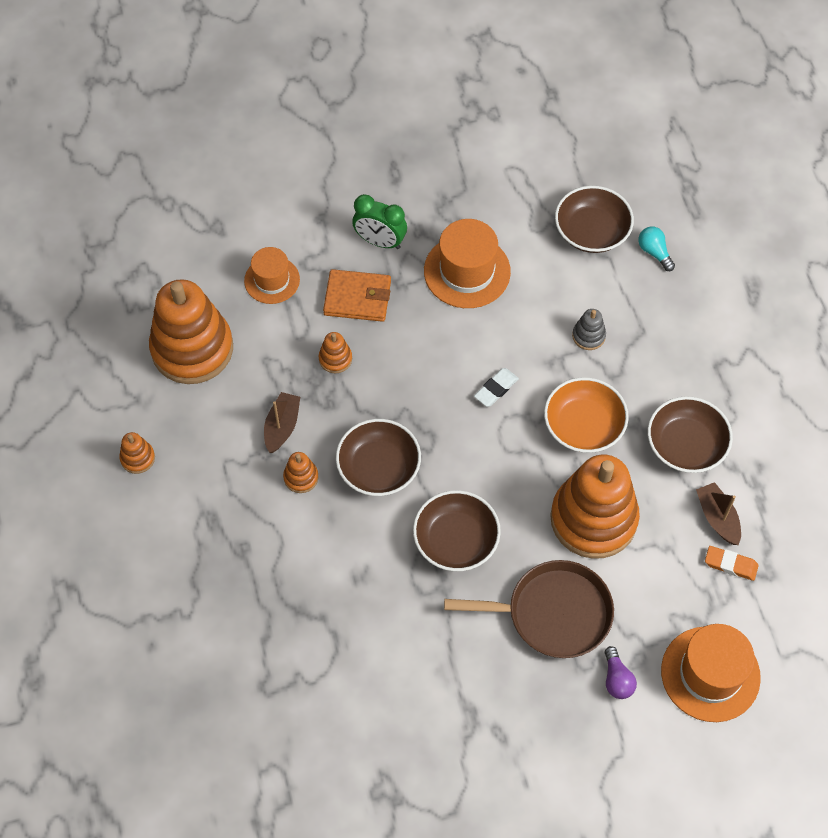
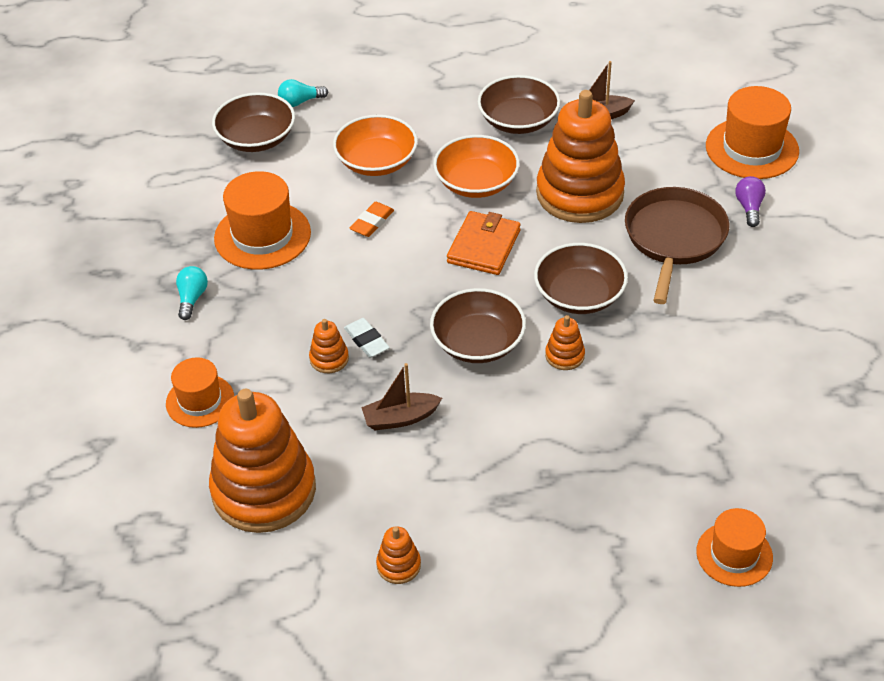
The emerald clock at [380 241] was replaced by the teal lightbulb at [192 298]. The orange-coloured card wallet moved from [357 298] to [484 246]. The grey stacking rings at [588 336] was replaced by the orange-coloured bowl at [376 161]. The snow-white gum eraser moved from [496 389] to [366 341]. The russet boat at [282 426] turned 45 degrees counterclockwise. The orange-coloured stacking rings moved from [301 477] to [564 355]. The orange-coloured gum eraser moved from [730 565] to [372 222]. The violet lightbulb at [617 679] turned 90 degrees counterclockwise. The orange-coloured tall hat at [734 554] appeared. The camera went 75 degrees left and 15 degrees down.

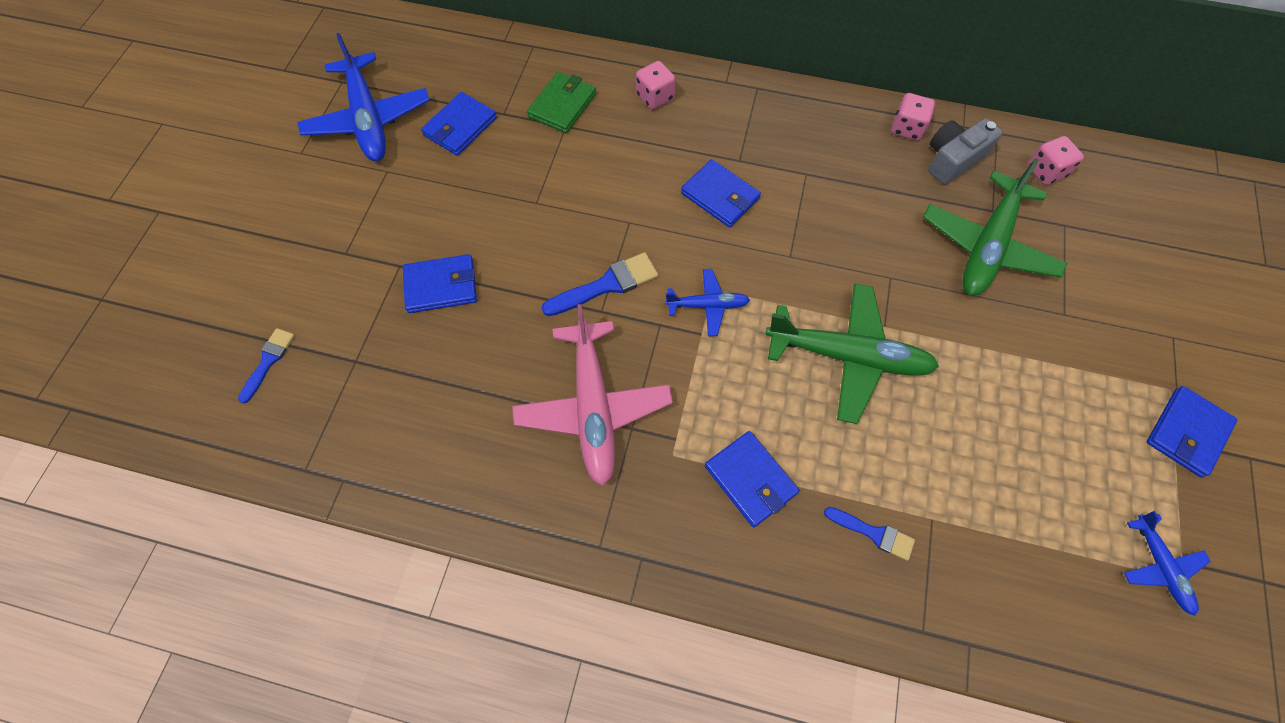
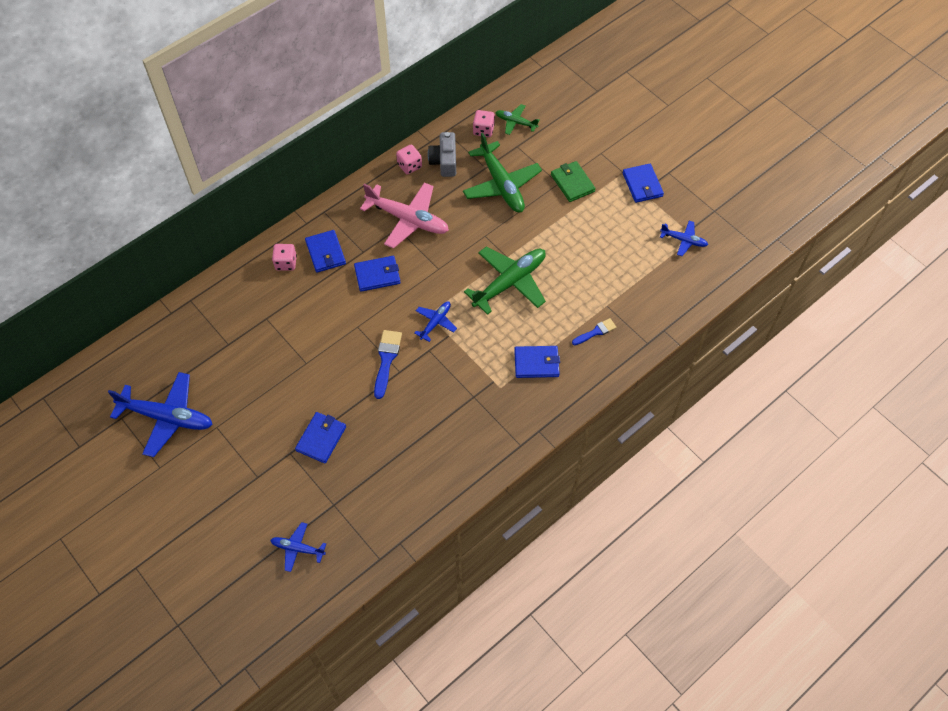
The emerald card wallet moved from [562 105] to [572 183]. The royal blue card wallet moved from [460 127] to [325 253]. The rose-pink aeroplane moved from [593 406] to [407 219]. The royal blue paint brush at [268 361] was replaced by the royal blue aeroplane at [298 548]. The emerald aeroplane at [516 122] appeared. The camera went 55 degrees left and 5 degrees down.

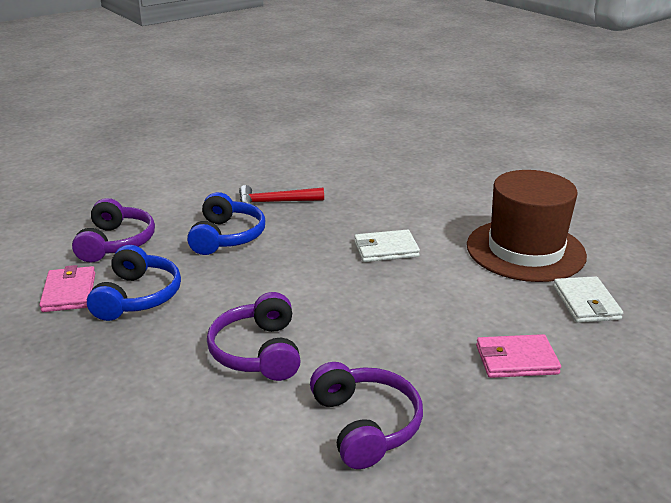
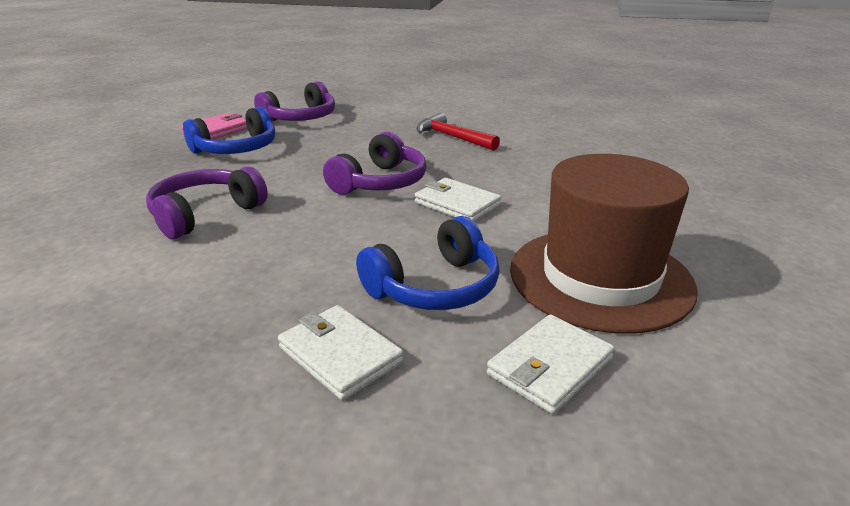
The royal blue headset moved from [227 236] to [434 287]. The rose-pink card wallet at [516 360] became the snow-white card wallet at [340 355]. The violet headset moved from [365 425] to [380 182]. The camera went 50 degrees right and 0 degrees up.

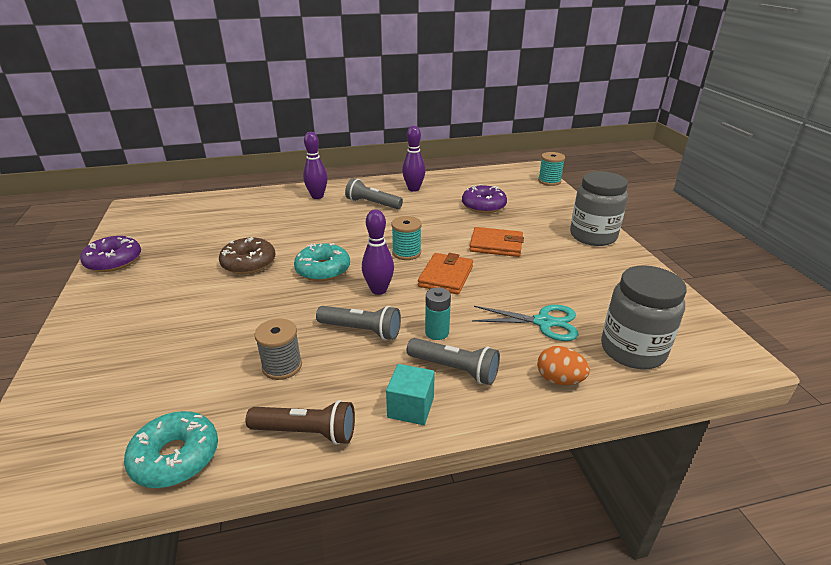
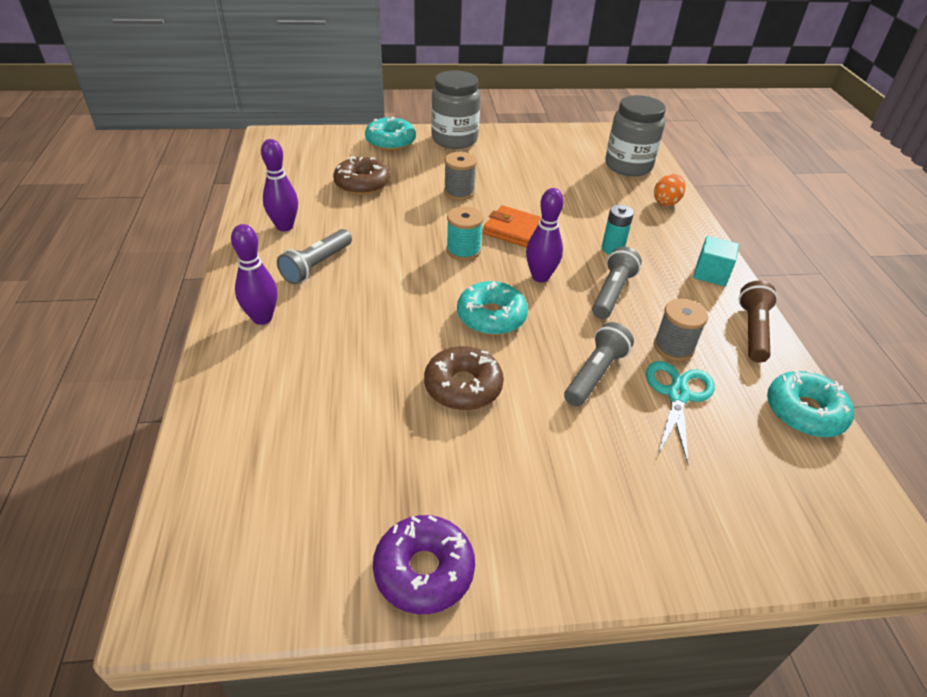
The teal reel of thread at [549 181] disappeared. The violet doughnut at [483 206] became the russet doughnut at [362 184]. The orange-coloured card wallet at [496 245] was replaced by the grey reel of thread at [459 192]. The teal scissors moved from [543 322] to [677 395]. The grey torch moved from [455 369] to [595 374]. The teal doughnut at [390 141] appeared. The camera went 85 degrees left and 10 degrees up.

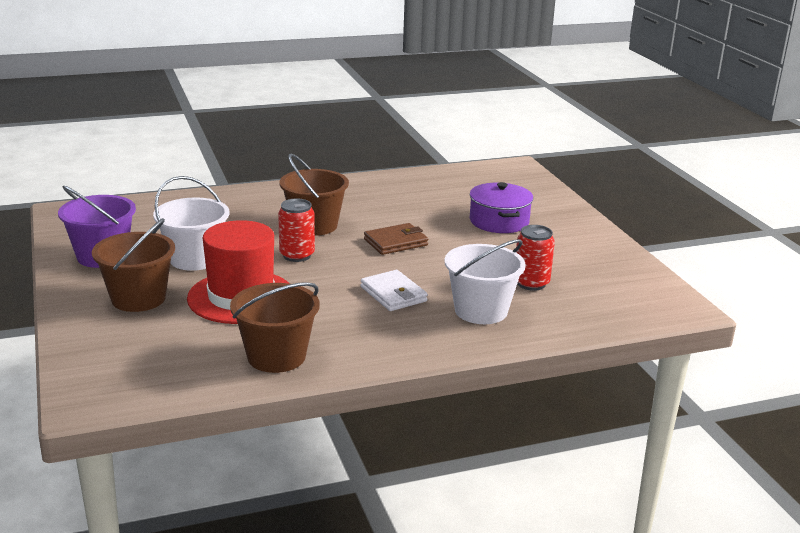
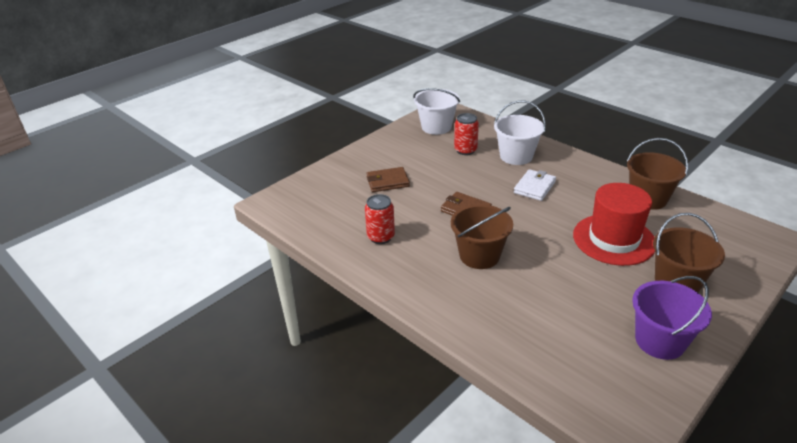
The snow-white bucket moved from [194 259] to [436 127]. The violet stockpot at [499 221] was replaced by the russet card wallet at [387 182]. The scarlet tin moved from [297 255] to [381 237]. The camera went 115 degrees left and 10 degrees up.

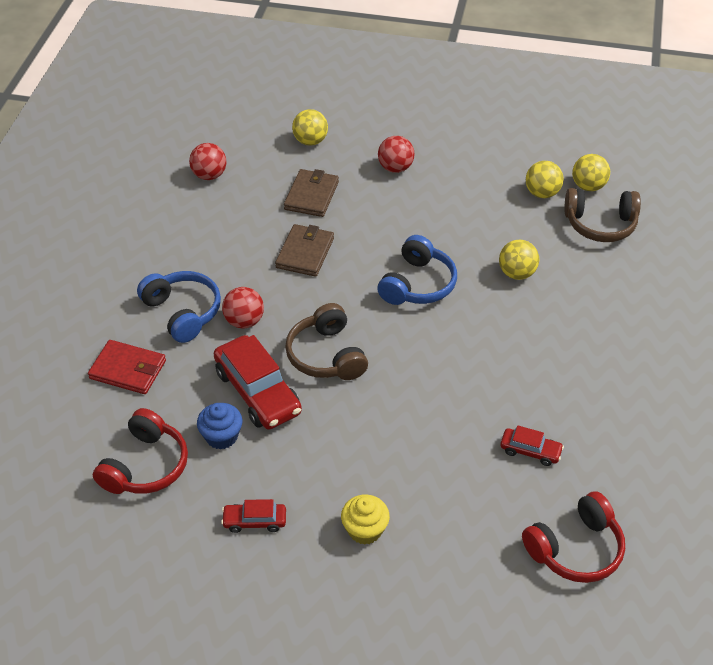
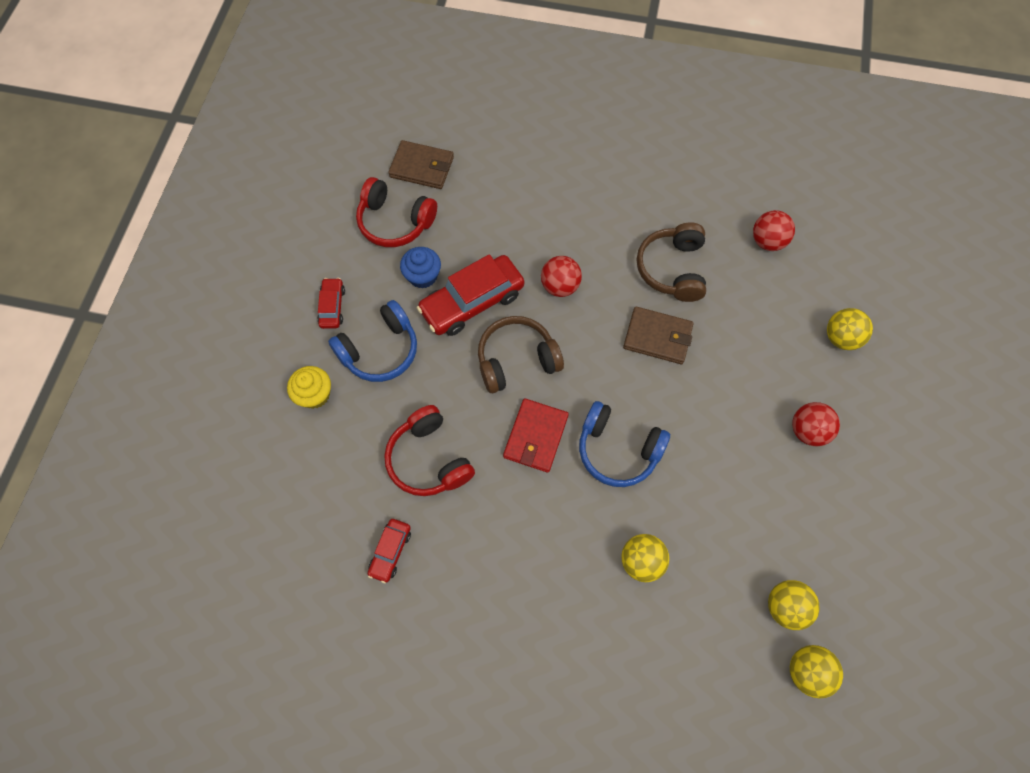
The russet card wallet moved from [311 195] to [422 167]. The russet headset moved from [600 224] to [672 269]. The royal blue headset moved from [183 312] to [380 350]. The scarlet card wallet moved from [128 369] to [536 436]. The scarlet headset moved from [575 549] to [429 459]. The camera went 90 degrees right and 20 degrees up.

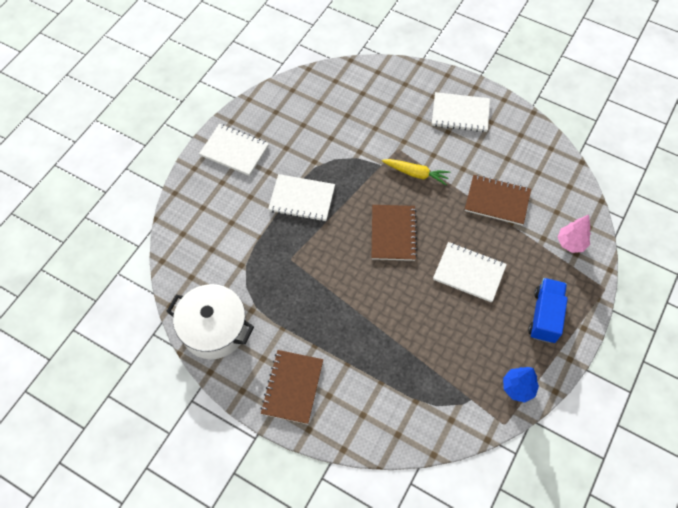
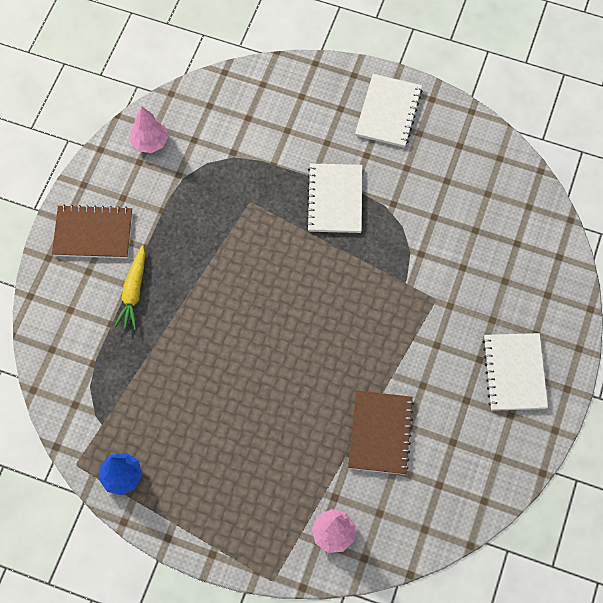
The golden carrot moved from [416 174] to [133 292]. The russet notebook at [393 233] disappeared. The snow-white notebook at [469 273] disappeared. The royal blue lorry at [545 316] disappeared. The snow-white stockpot at [214 329] was replaced by the rose-pink toy tree at [150 142]. The camera went 80 degrees right and 5 degrees up.

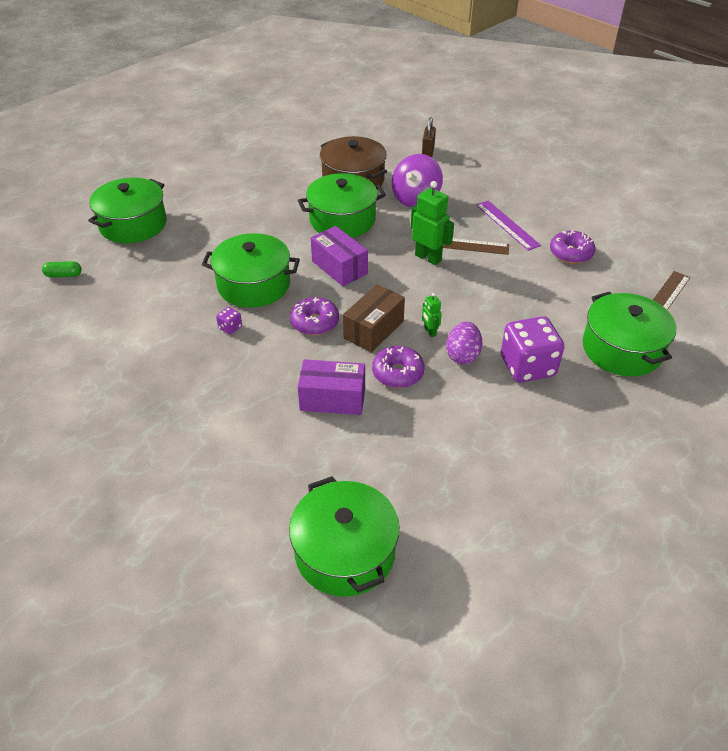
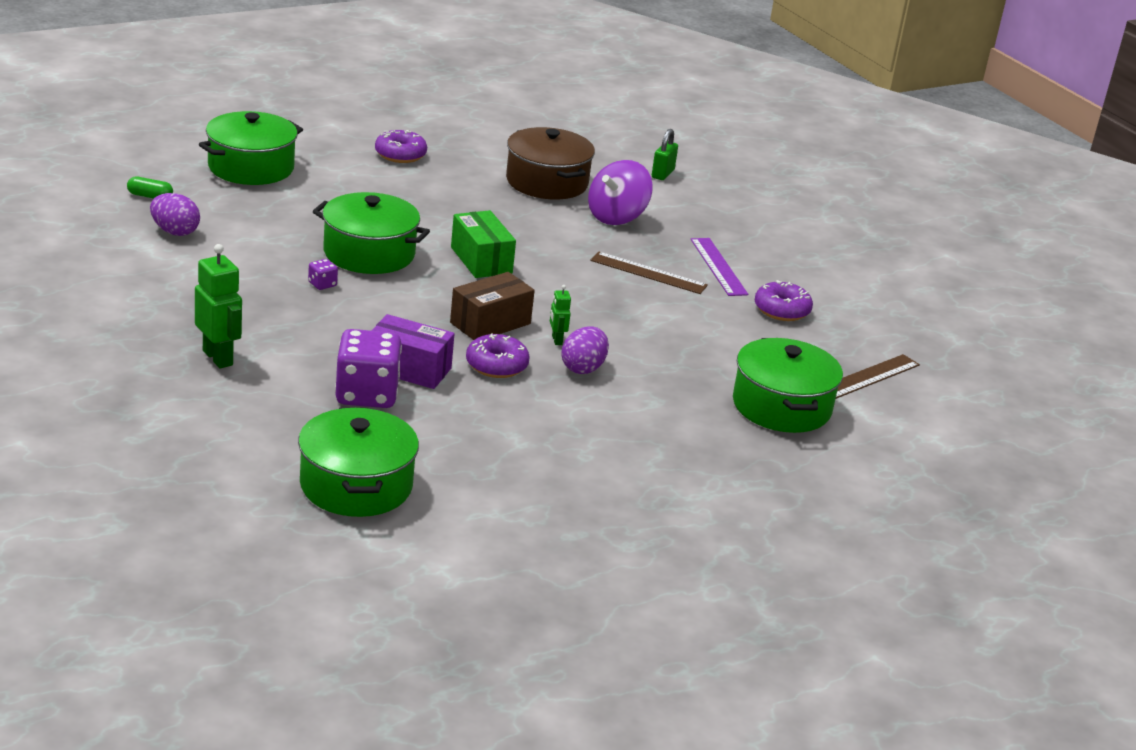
The russet small lock at [428 151] became the emerald small lock at [662 174]. The emerald stockpot at [342 220] disappeared. The emerald robot figure moved from [428 257] to [218 358]. The violet box at [339 267] became the emerald box at [481 260]. The violet doughnut moved from [315 322] to [400 155]. The violet die moved from [527 366] to [367 394]. The violet egg shape at [175 232] appeared. The camera went 10 degrees right and 15 degrees down.

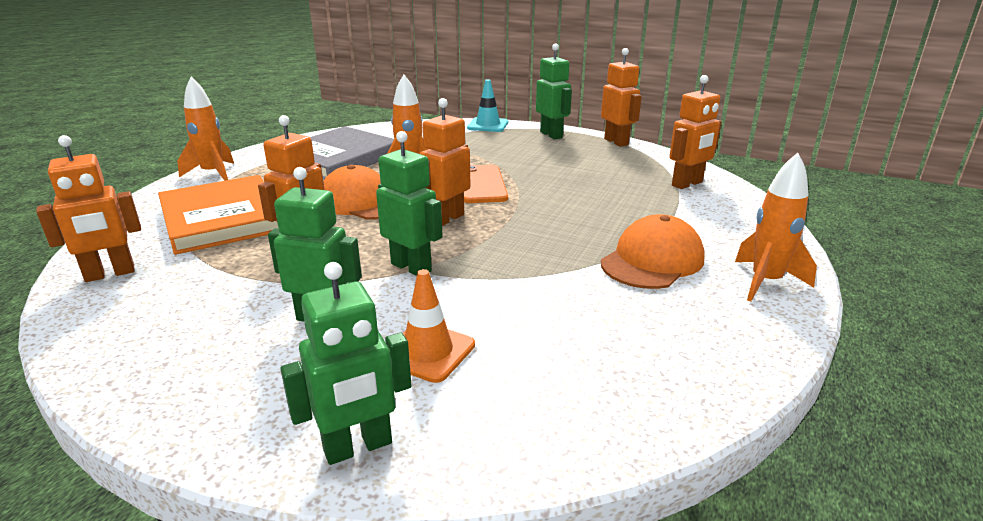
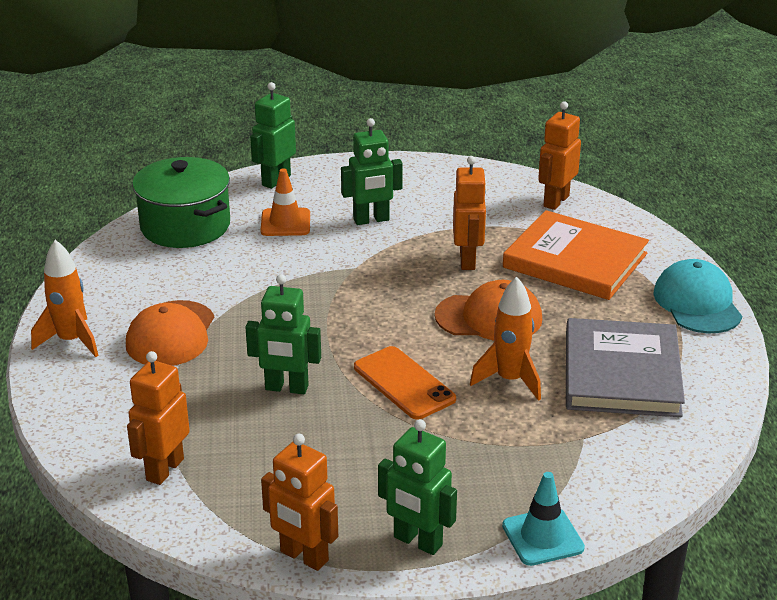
The orange-coloured toy rocket at [213 174] was replaced by the teal cap at [697 303]. The orange-coloured robot figure at [446 219] disappeared. The emerald robot figure moved from [411 267] to [286 388]. The emerald stockpot at [185 226] appeared. The camera went 150 degrees right and 5 degrees up.

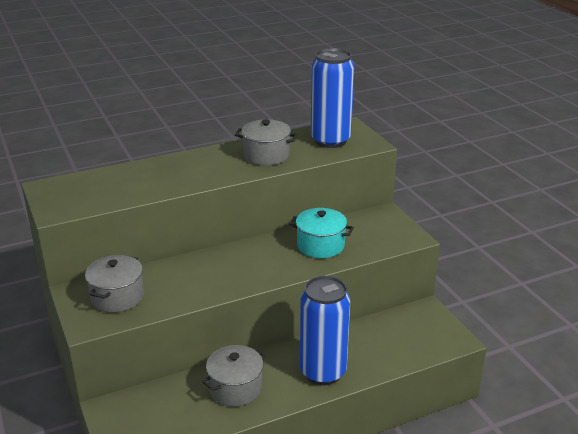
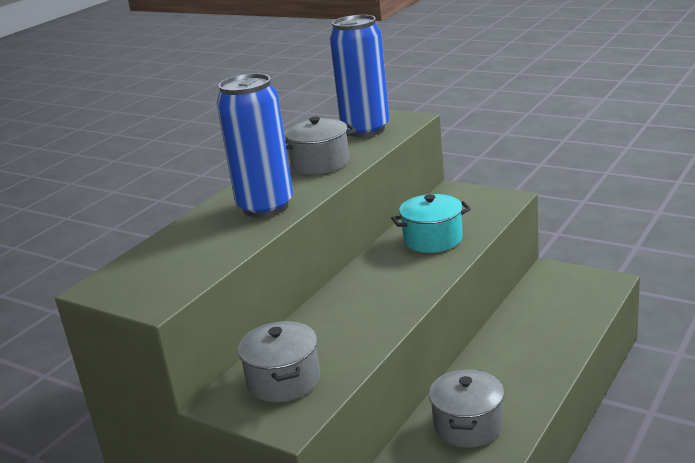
The royal blue tin moved from [323 372] to [265 207]. The camera went 30 degrees left and 5 degrees down.

